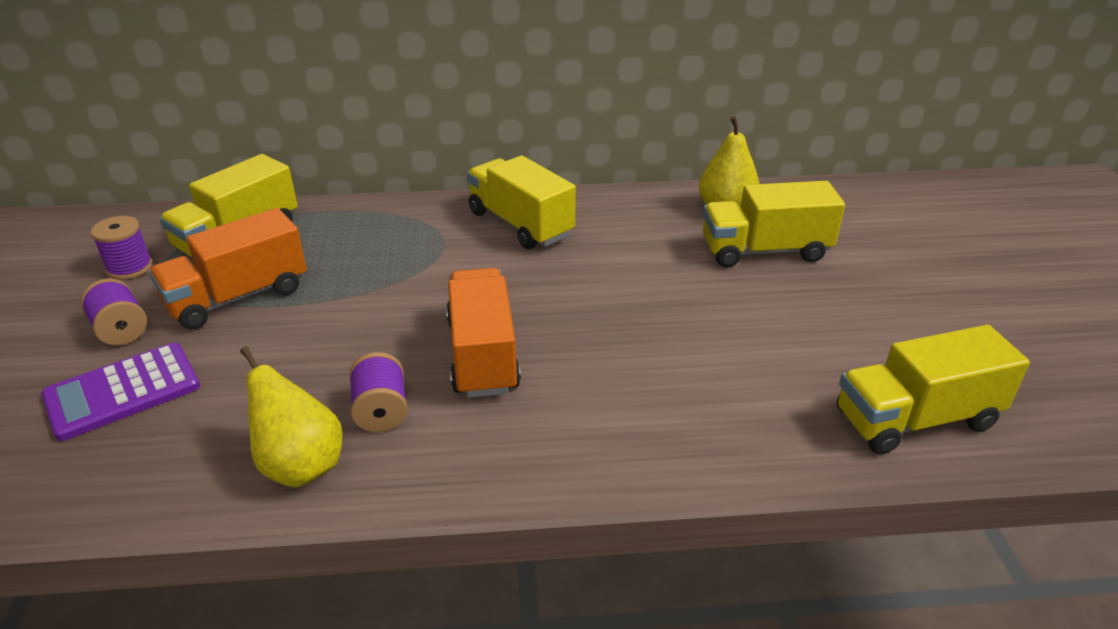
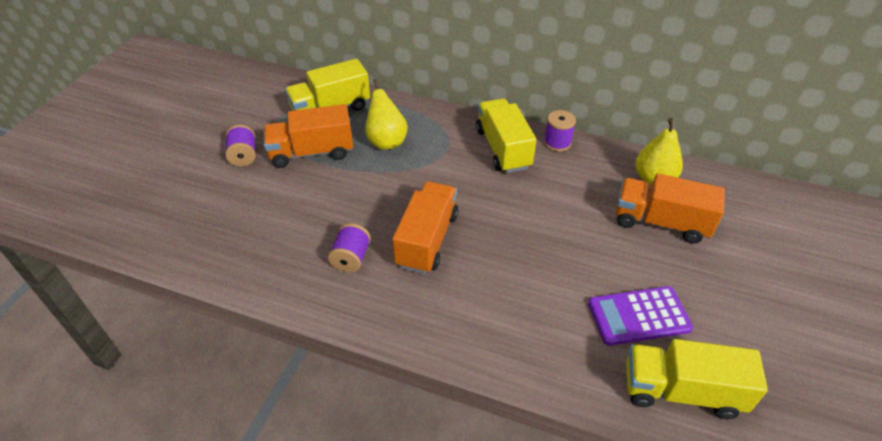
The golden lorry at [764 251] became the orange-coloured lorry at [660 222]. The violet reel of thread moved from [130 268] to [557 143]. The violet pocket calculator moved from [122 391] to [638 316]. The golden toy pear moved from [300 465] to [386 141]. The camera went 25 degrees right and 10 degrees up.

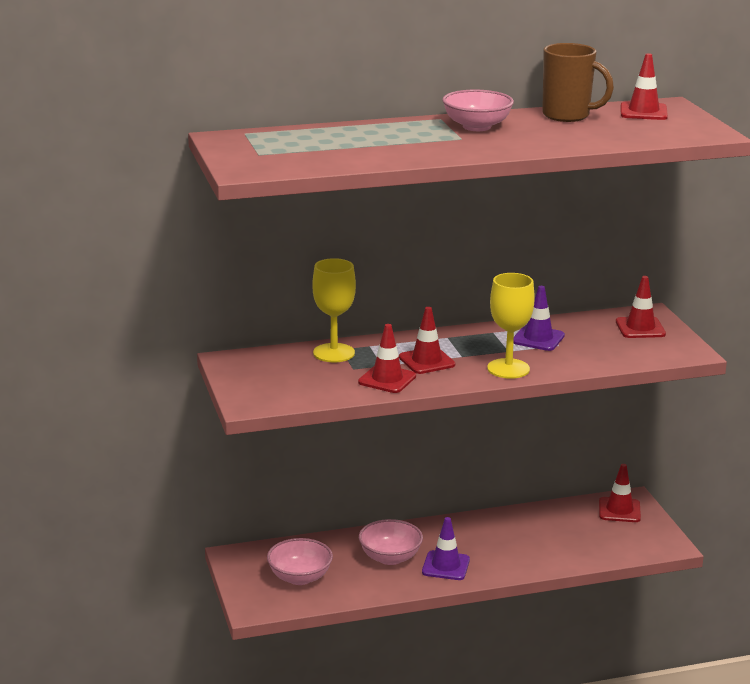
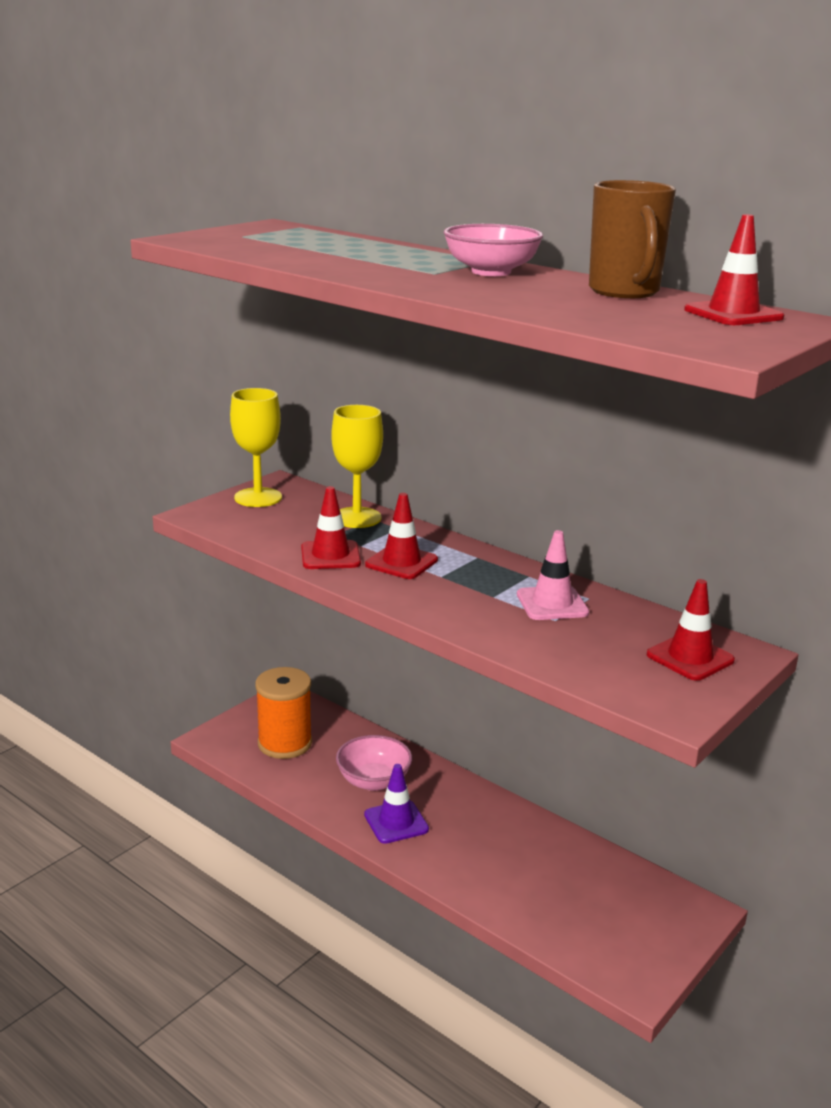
The golden chalice moved from [508 369] to [258 497]. The violet road cone at [538 338] became the rose-pink road cone at [552 604]. The scarlet road cone at [619 510] disappeared. The rose-pink bowl at [300 577] was replaced by the orange-coloured reel of thread at [285 743]. The camera went 55 degrees right and 0 degrees up.

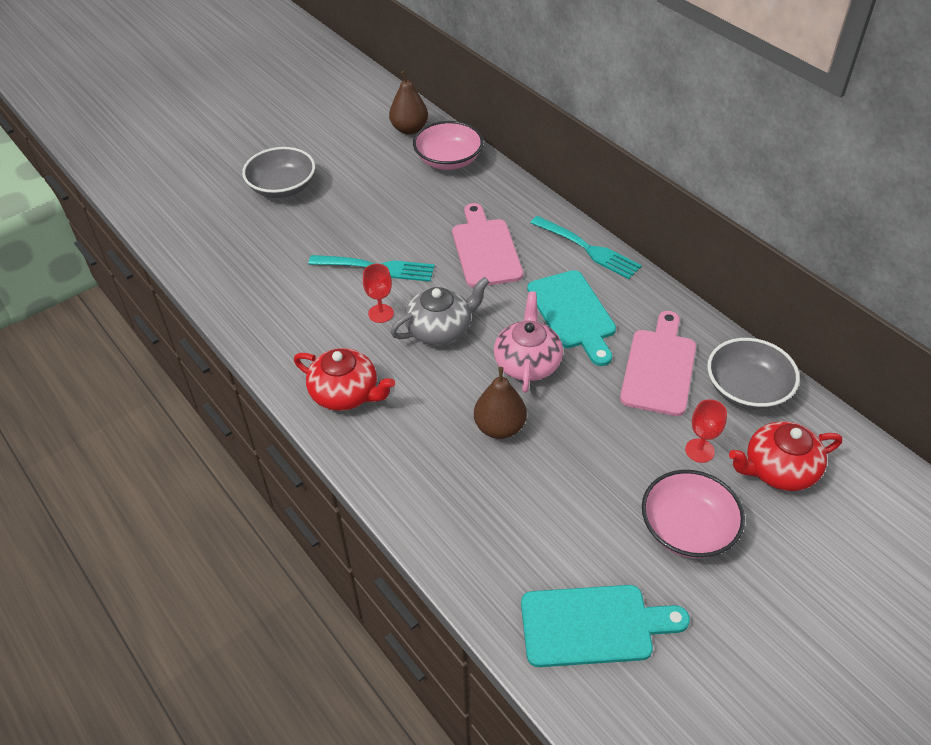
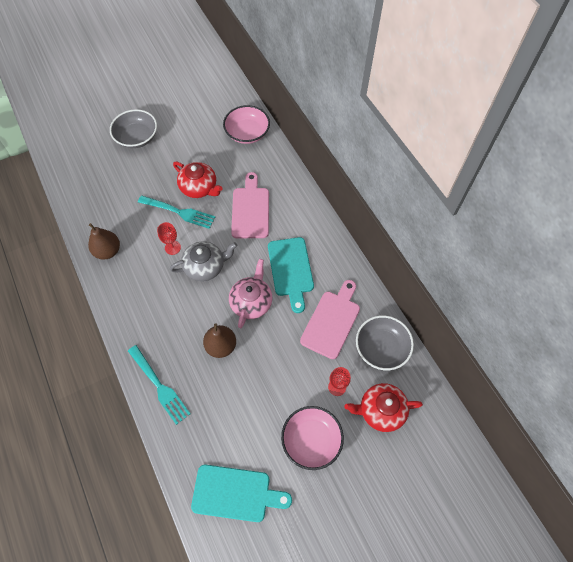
The russet toy pear moved from [409 129] to [108 251]. The teal table fork moved from [588 249] to [159 386]. The scarlet china teapot moved from [346 393] to [199 187]. The camera went 10 degrees right and 15 degrees up.

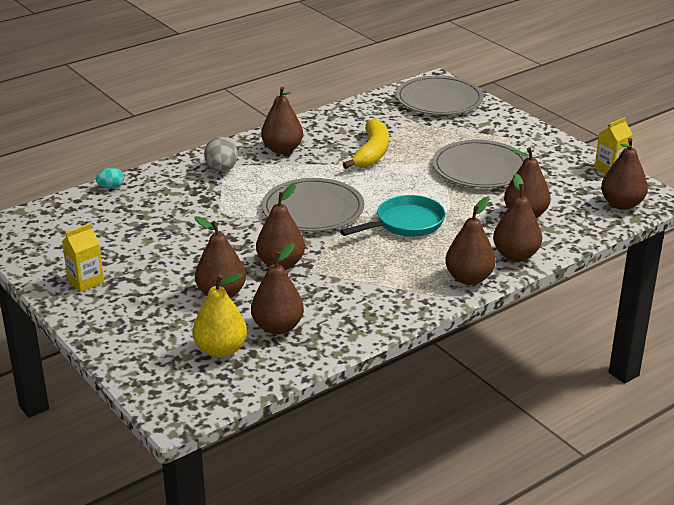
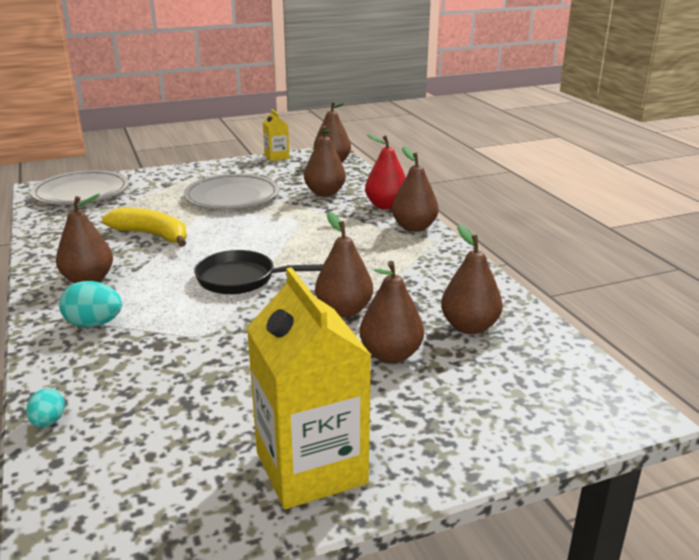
The grey egg shape at [221 169] became the teal egg shape at [94 324]. The russet toy pear at [516 255] became the scarlet toy pear at [386 206]. The grey flat dish at [313 209] was replaced by the ebony pan at [242 279]. The teal pan at [405 224] disappeared. The golden carton at [86 281] changed to 2.05 times the size. The golden toy pear at [220 350] disappeared. The camera went 75 degrees left and 5 degrees down.

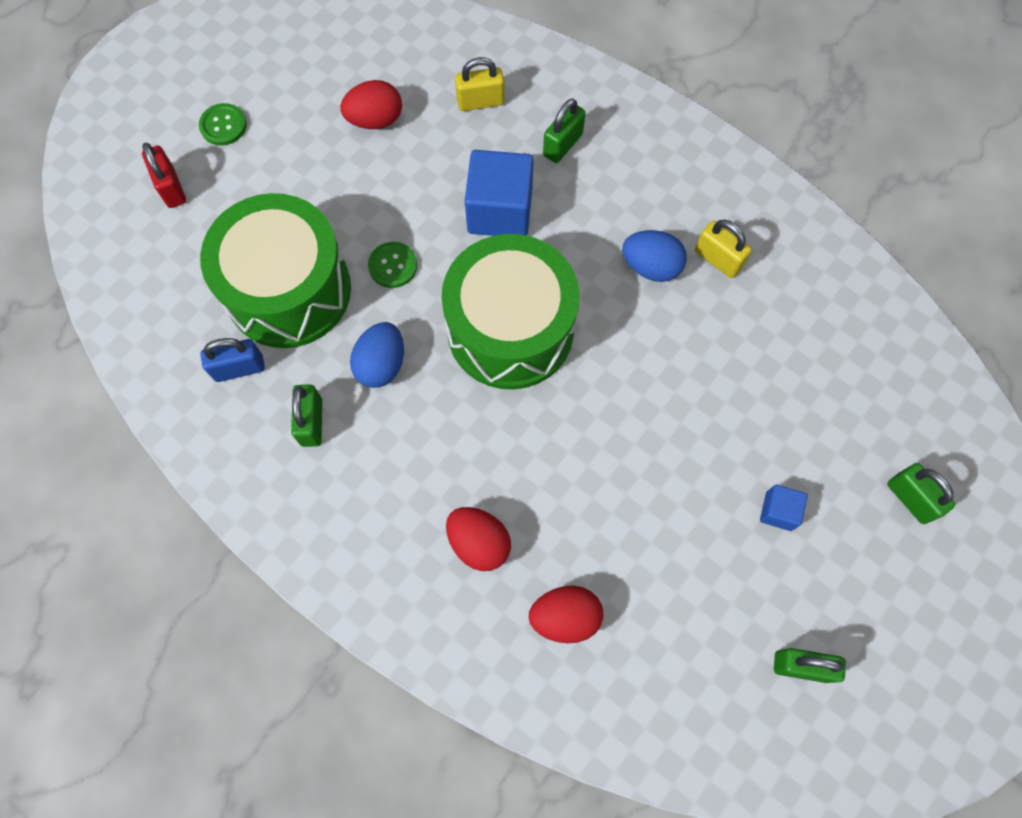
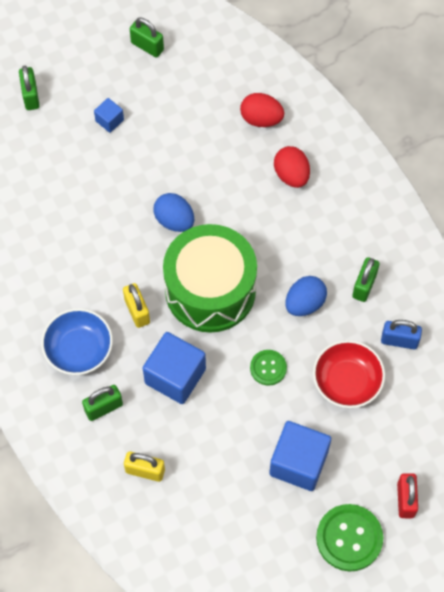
The scarlet egg shape at [375 120] disappeared. The emerald sewing button at [223 125] changed to 1.72 times the size. The emerald drum at [288 290] was replaced by the scarlet bowl at [347 381]. The golden small lock moved from [718 259] to [137 311]. The royal blue egg shape moved from [651 267] to [174 220]. The royal blue bowl at [79 349] appeared. The royal blue cube at [298 463] appeared. The camera went 155 degrees left and 5 degrees down.

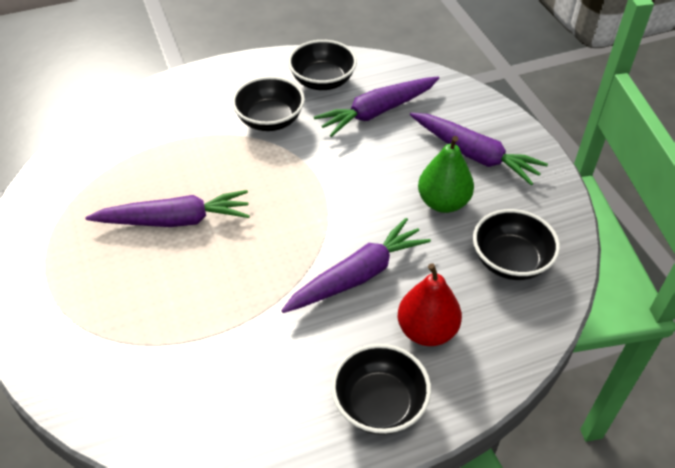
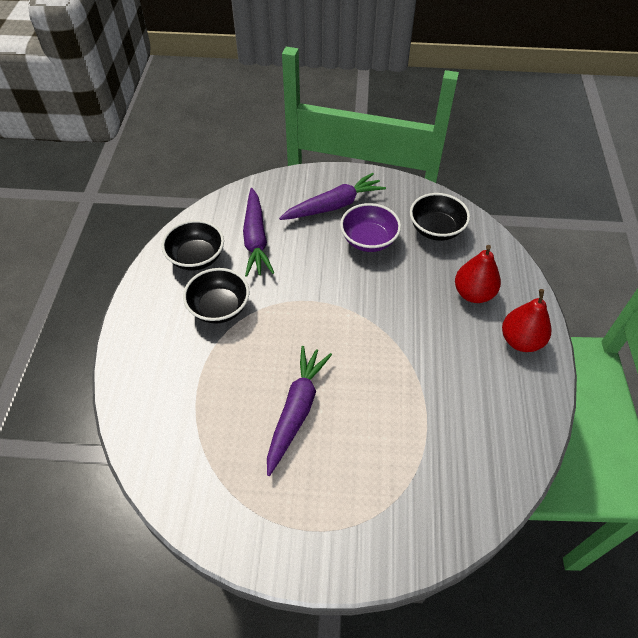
The emerald toy pear at [443 202] was replaced by the violet bowl at [369 240]. The violet carrot at [357 276] disappeared. The ebony bowl at [379 404] was replaced by the scarlet toy pear at [521 341]. The camera went 65 degrees left and 5 degrees up.

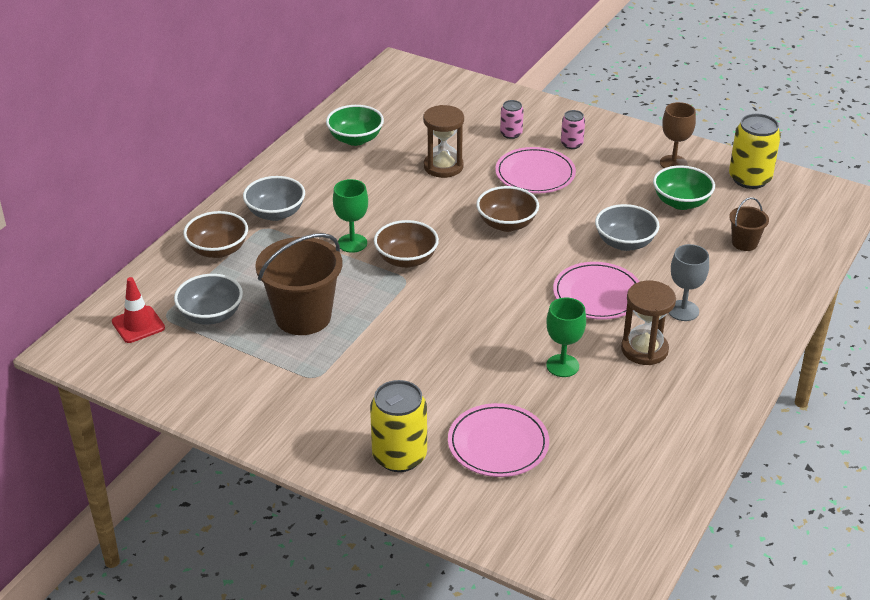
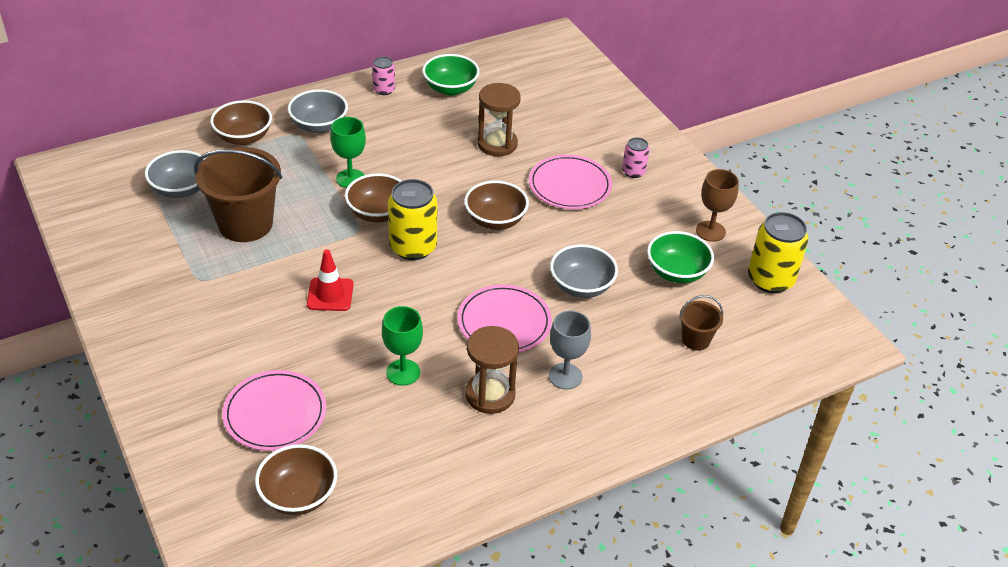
The rose-pink tin moved from [511 134] to [384 90]. The scarlet road cone moved from [138 325] to [330 295]. The golden tin moved from [399 456] to [413 247]. The russet bowl at [298 495] appeared. The camera went 30 degrees right and 5 degrees up.

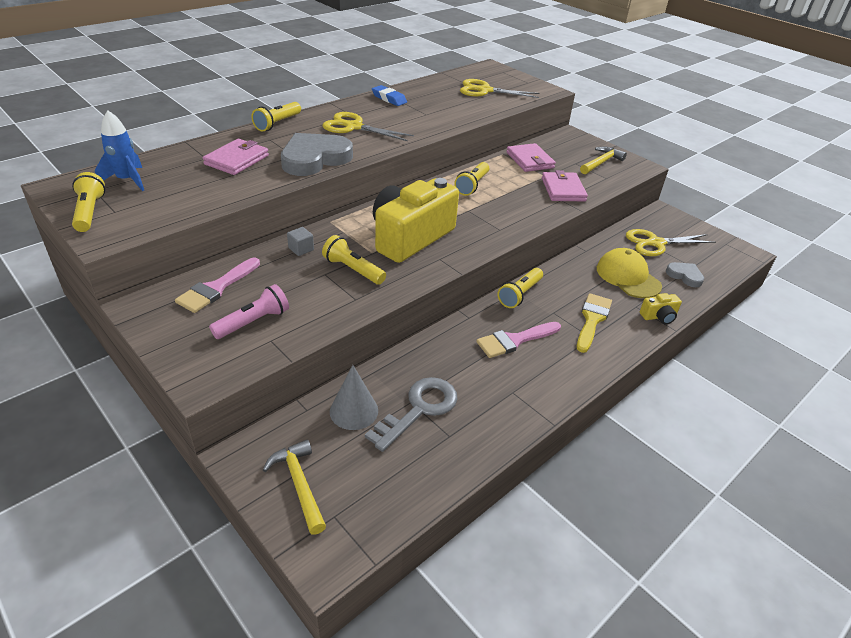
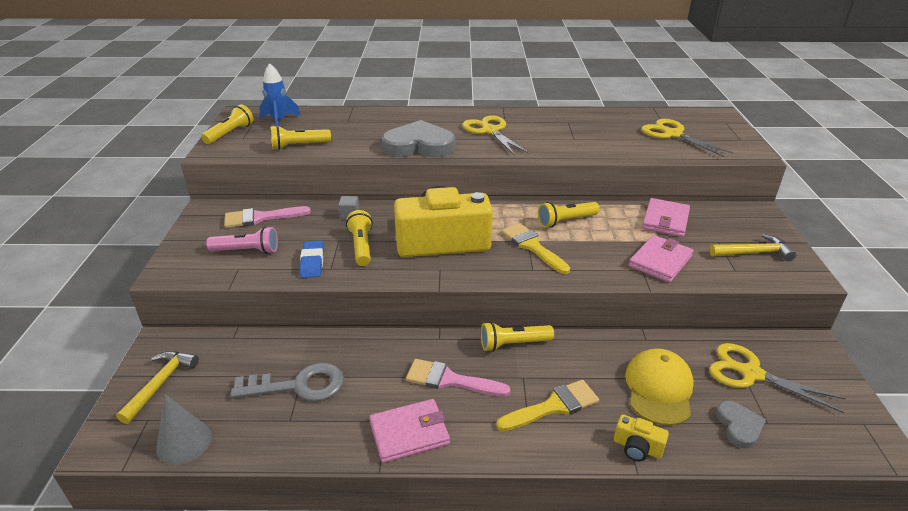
The royal blue gum eraser moved from [389 99] to [312 262]. The golden torch moved from [277 123] to [299 146]. The rose-pink card wallet moved from [237 160] to [409 433]. The grey cone shape moved from [354 411] to [184 442]. The golden paint brush at [532 246] appeared. The camera went 45 degrees right and 5 degrees down.

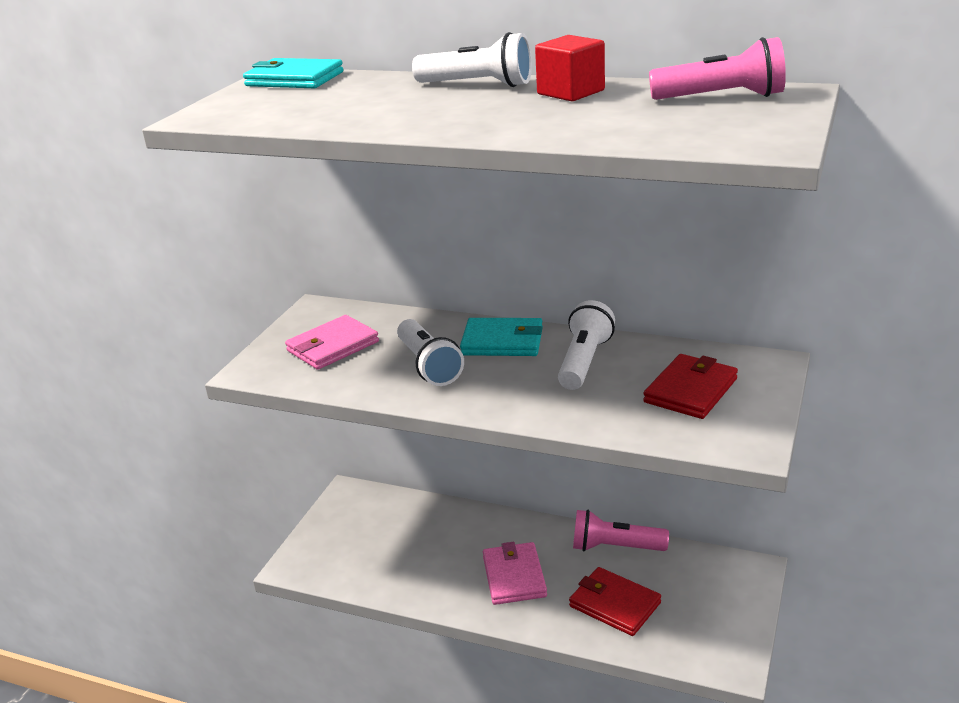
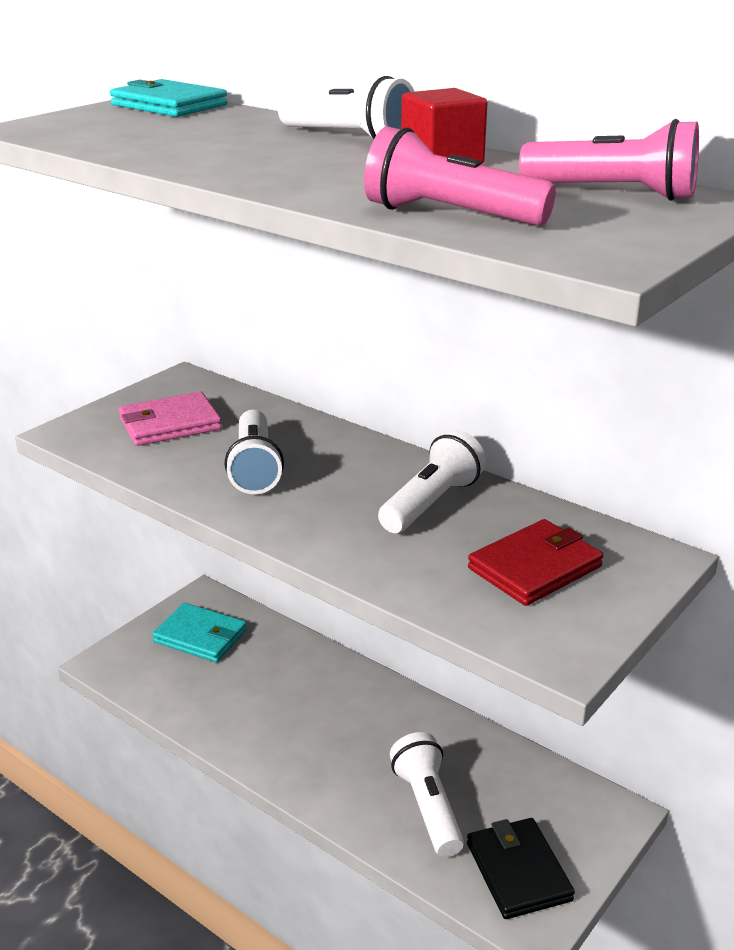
The teal card wallet moved from [502 342] to [200 636]. The rose-pink torch moved from [615 547] to [450 215]. The rose-pink card wallet at [514 576] disappeared. The scarlet card wallet at [614 604] was replaced by the snow-white torch at [428 807]. The ebony card wallet at [518 871] appeared. The camera went 15 degrees right and 0 degrees up.

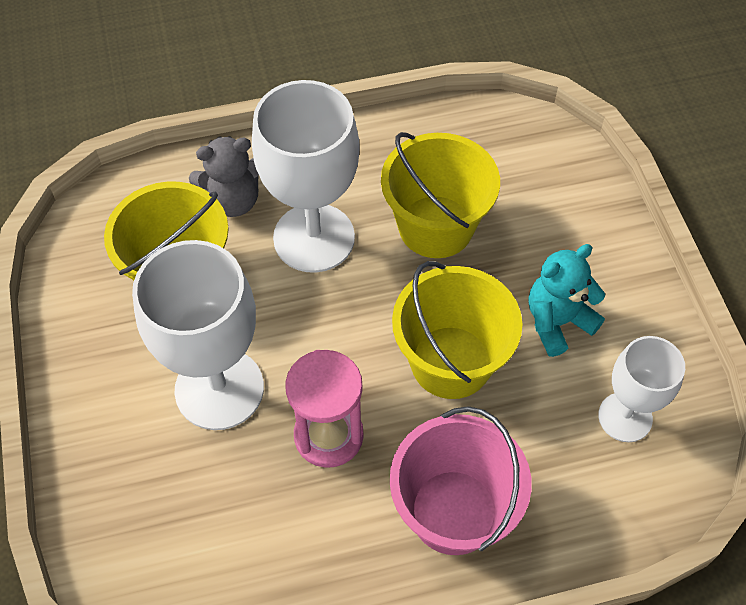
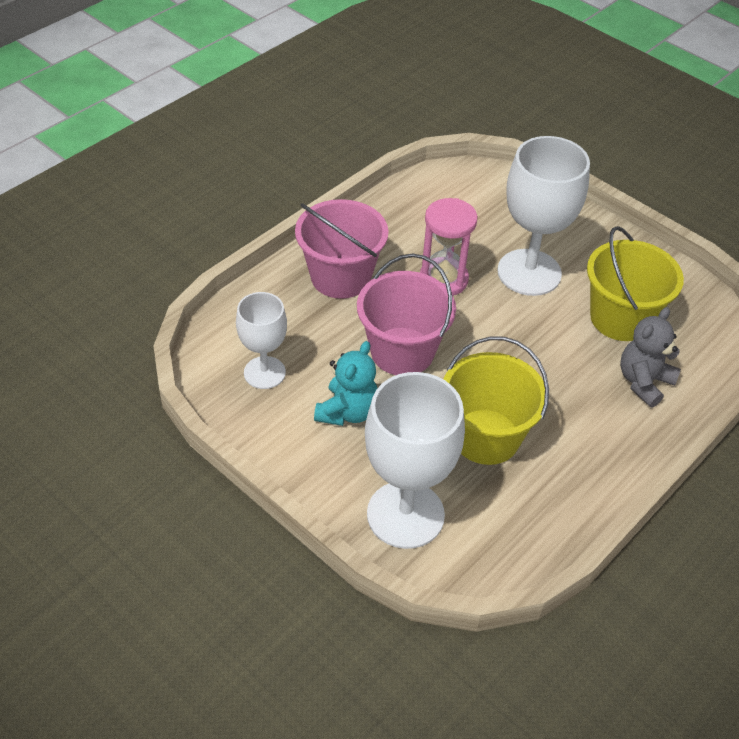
The snow-white chalice moved from [314 238] to [405 514]. The golden bucket at [451 362] became the rose-pink bucket at [402 351]. The camera went 145 degrees right and 10 degrees down.

